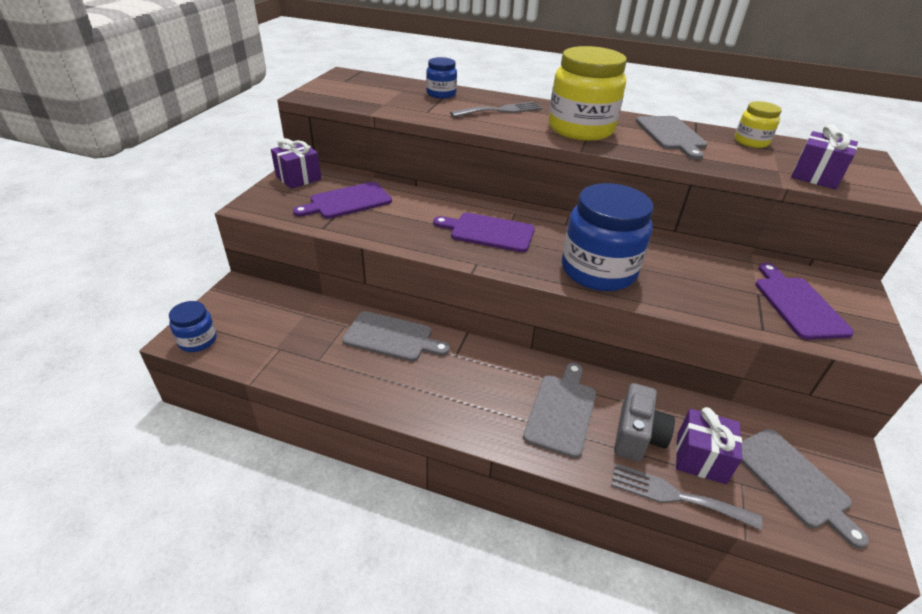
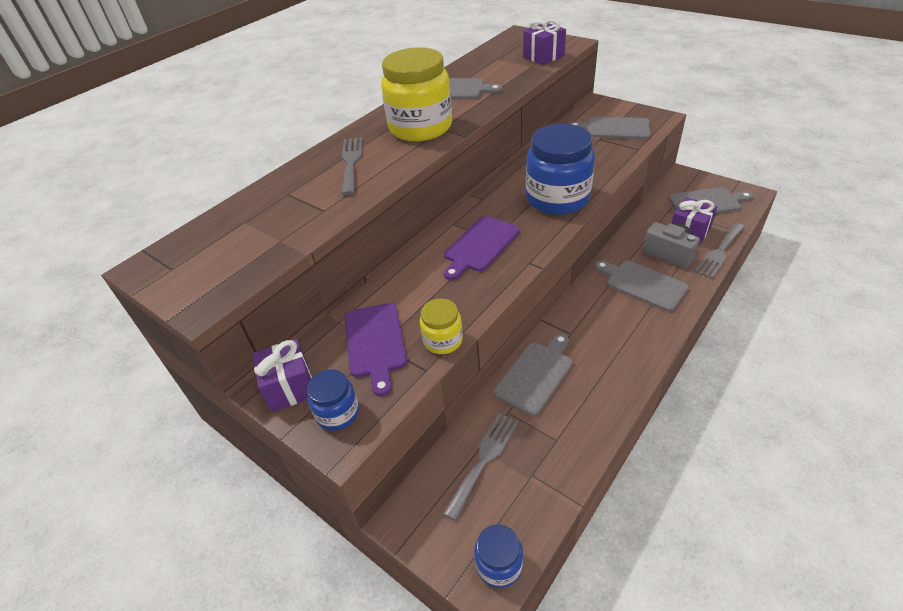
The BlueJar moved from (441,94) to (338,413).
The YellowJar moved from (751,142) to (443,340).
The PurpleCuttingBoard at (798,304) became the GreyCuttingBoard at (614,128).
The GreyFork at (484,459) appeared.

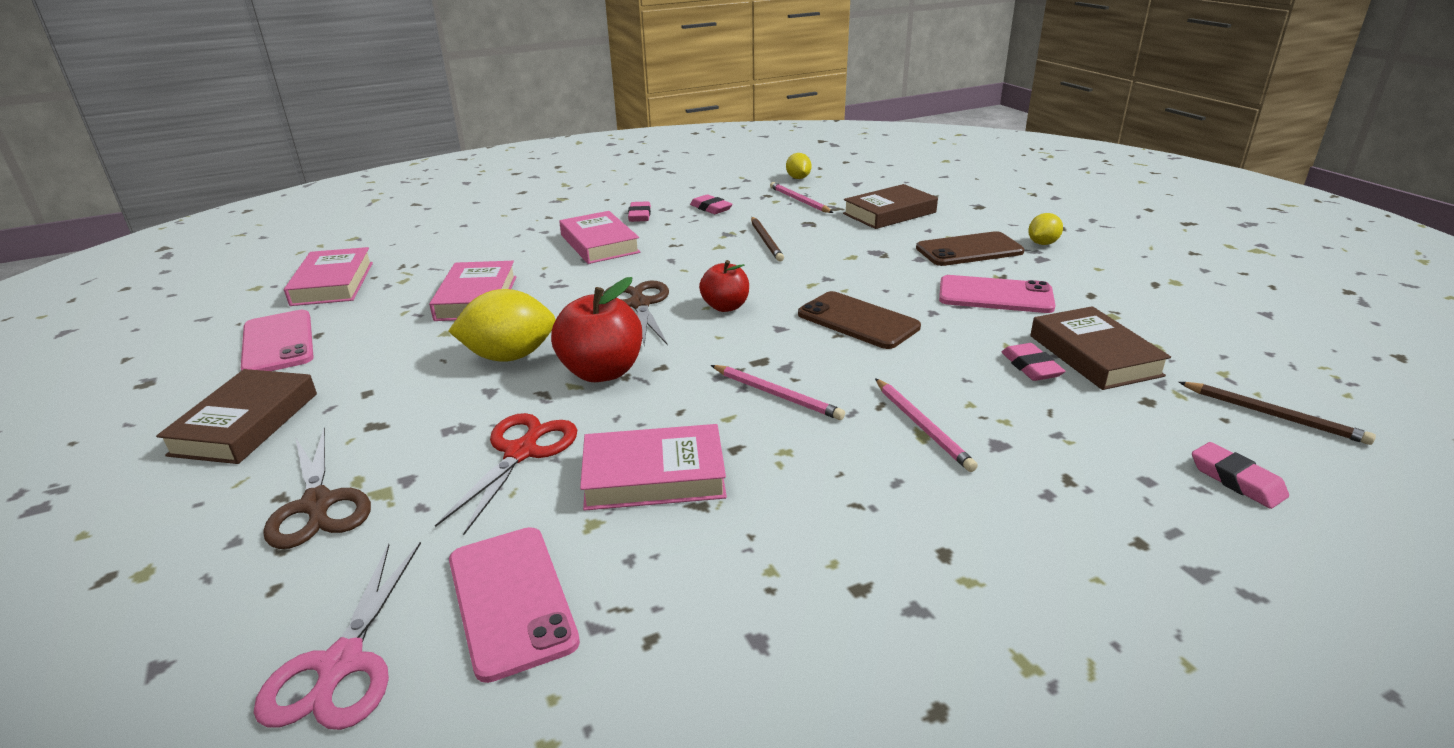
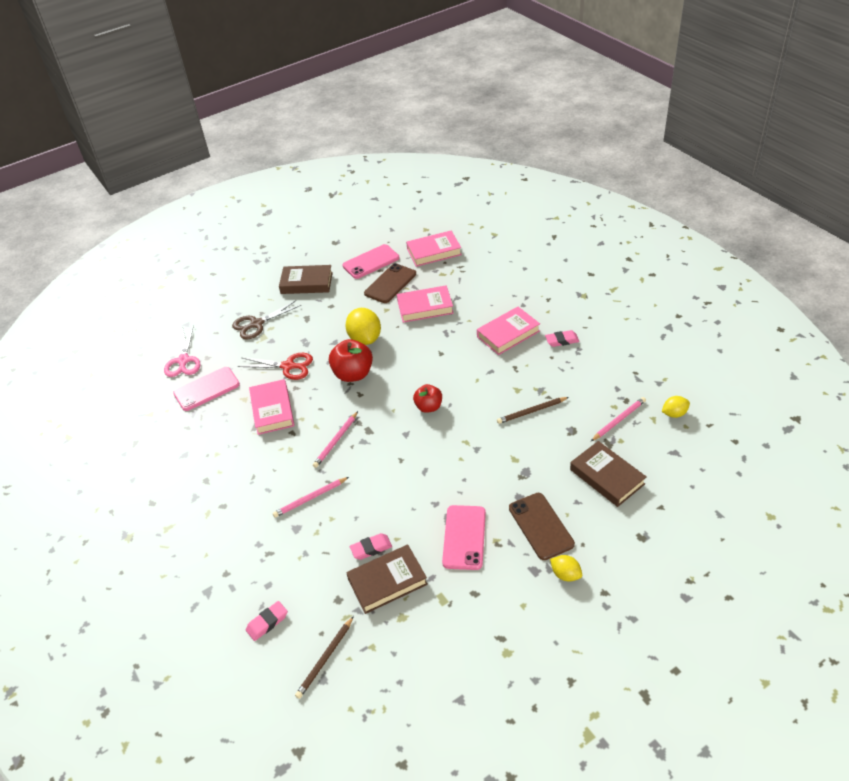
The PinkEraser at (711,208) disappeared.
The BrownScissors at (639,304) disappeared.
The BrownPhone moved from (858,321) to (390,283).
The PinkScissors at (341,664) turned 90 degrees counterclockwise.

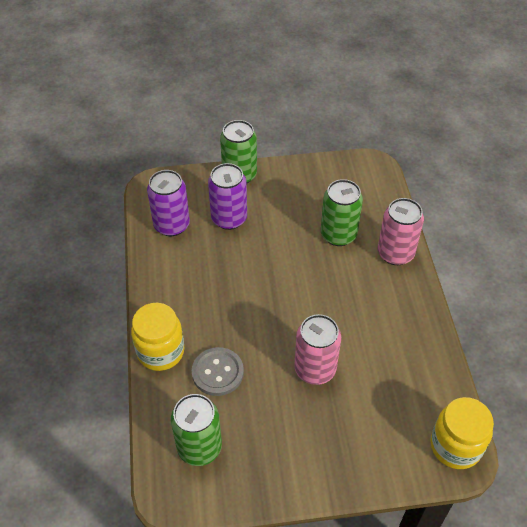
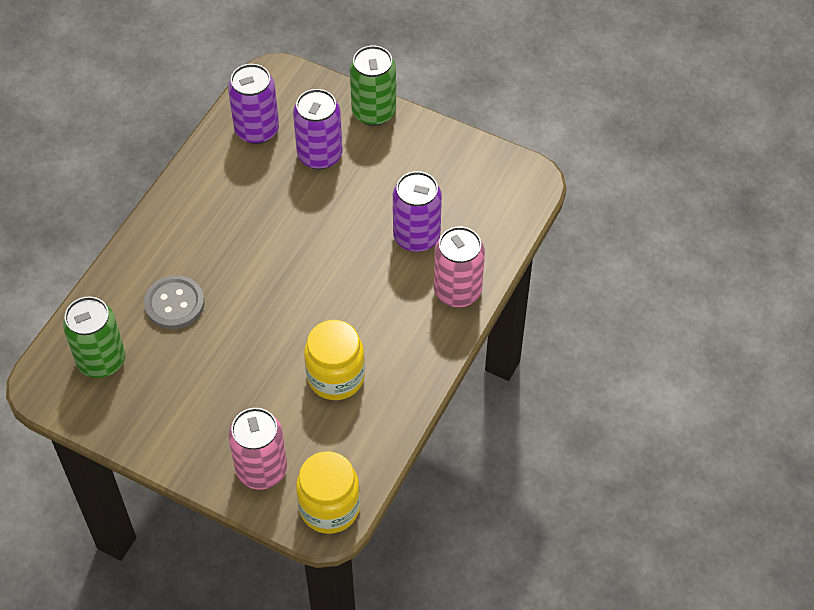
The GreenCan at (338,235) became the PurpleCan at (416,237).
The YellowJar moved from (160,351) to (336,377).
The PinkCan moved from (315,369) to (261,470).

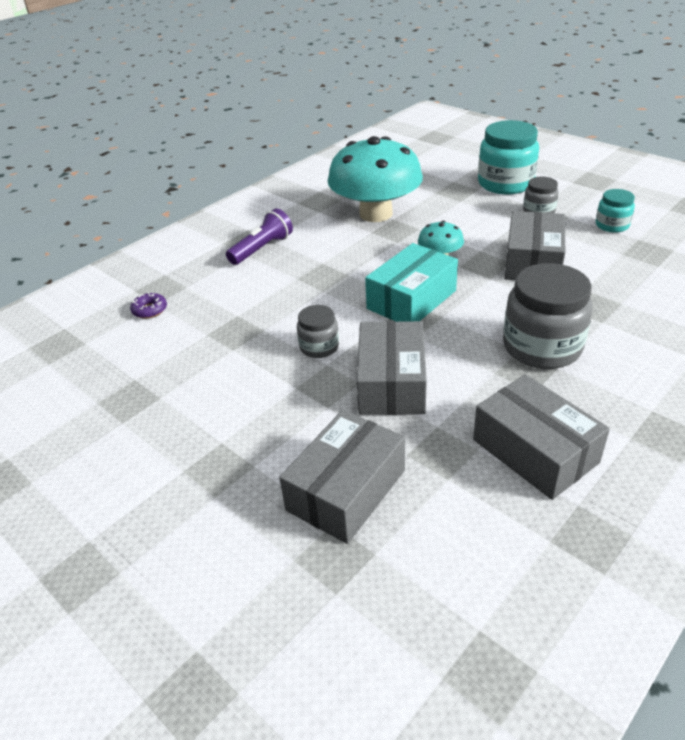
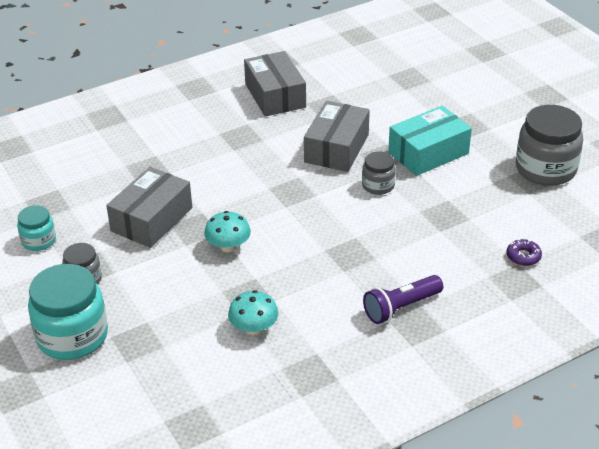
The TurquoiseMushroom at (376,214) changed to 0.44 times the size.
The TurquoiseBox moved from (411,299) to (428,153).
The GreyJar moved from (542,347) to (545,169).
The GreyBox at (346,490) disappeared.

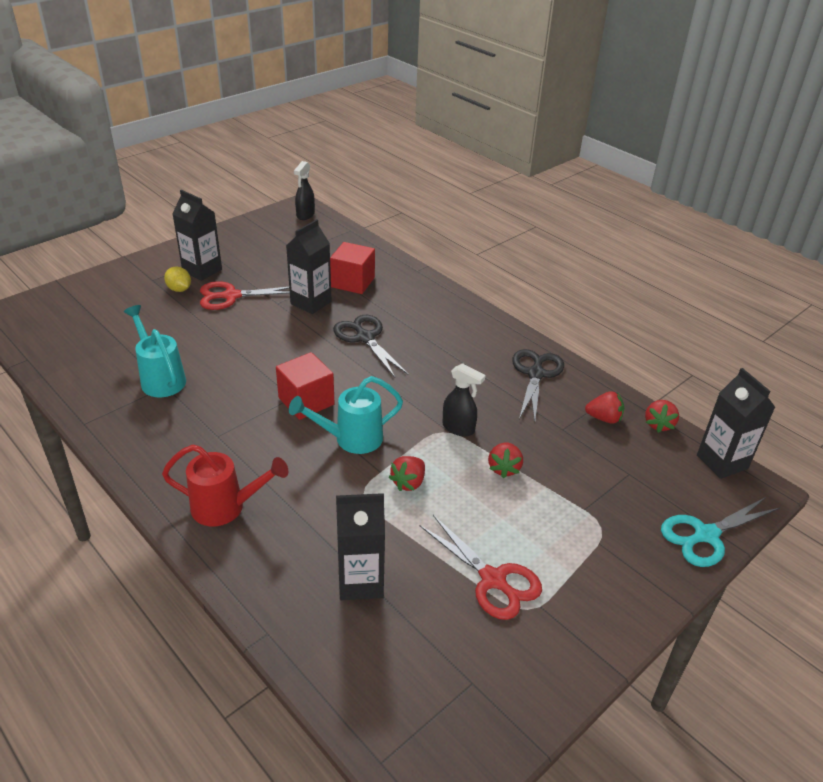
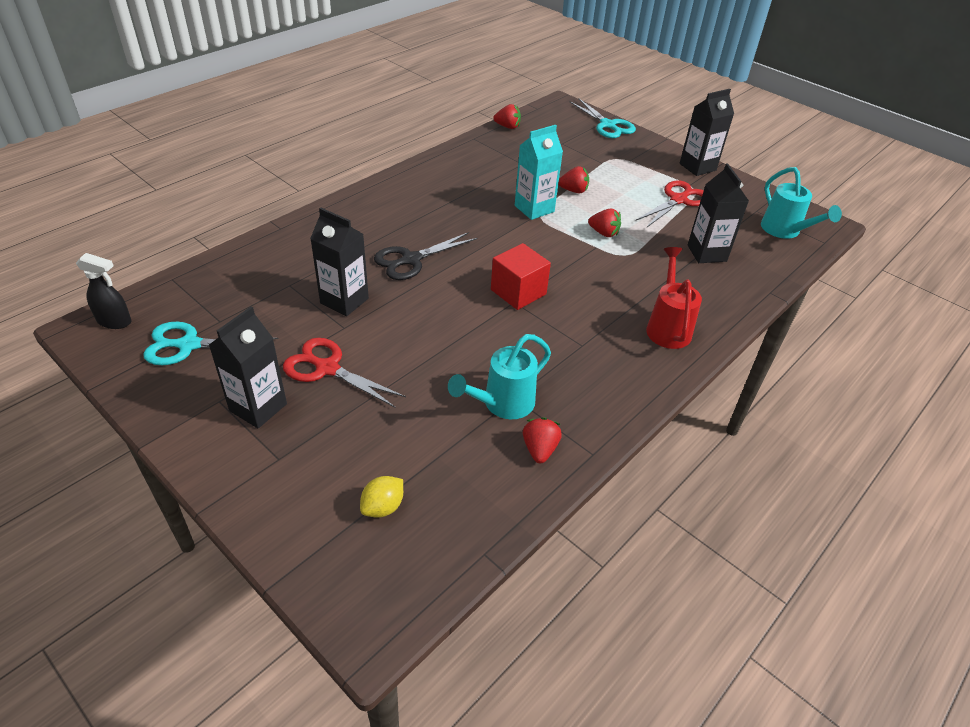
The RedCube at (353,282) disappeared.
The YellowLemon moved from (179,289) to (383,507).
The RedScissors at (231,296) turned 135 degrees clockwise.
The BlackScissors at (535,374) disappeared.
The BlackSprayBottle at (458,428) was replaced by the TurquoiseCarton at (534,209).
The BlackCarton moved from (722,462) to (697,167).
The TurquoiseWateringCan moved from (352,439) to (784,231).
The RedStrawberry moved from (604,418) to (539,449).
The TurquoiseScissors at (189,345) appeared.

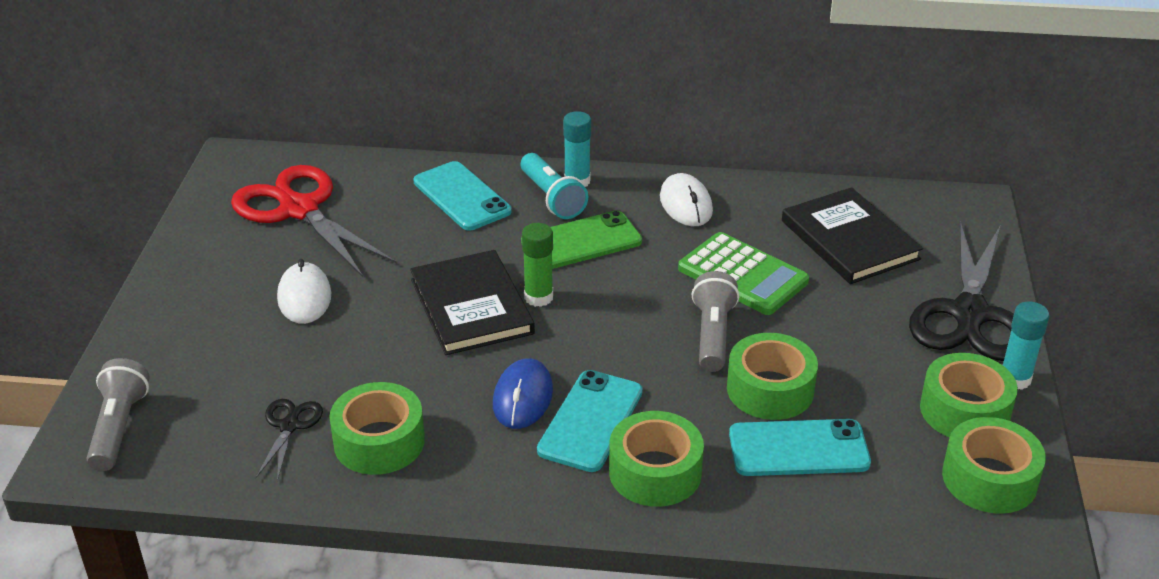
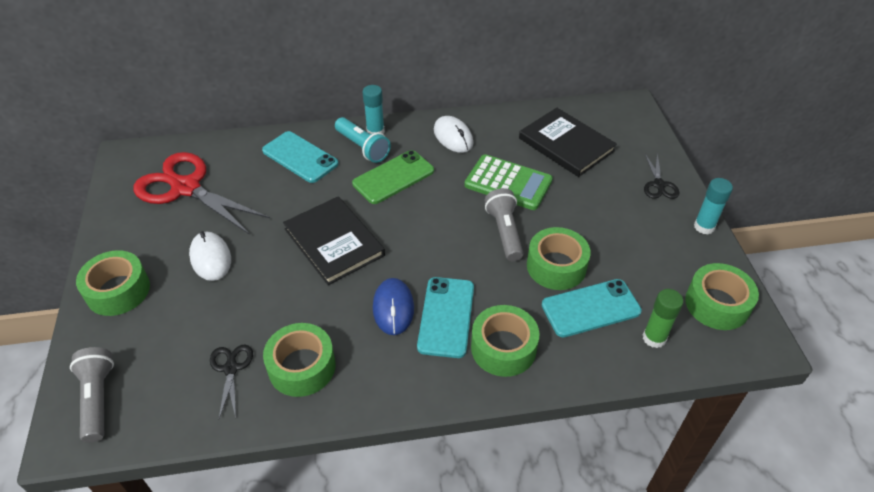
The BlackScissors at (970,314) changed to 0.46 times the size.
The GreenGlueStick moved from (538,297) to (654,338).
The GreenTape moved from (964,410) to (118,291).

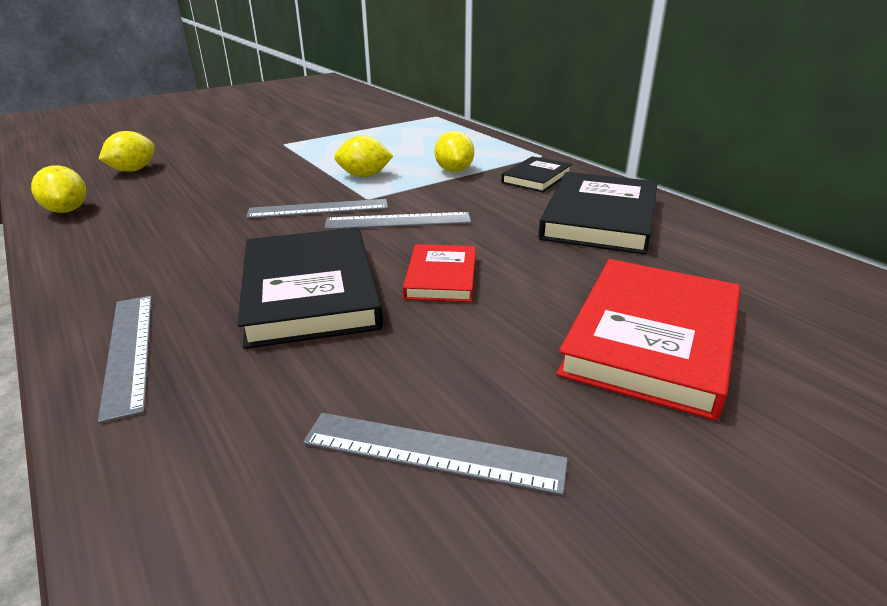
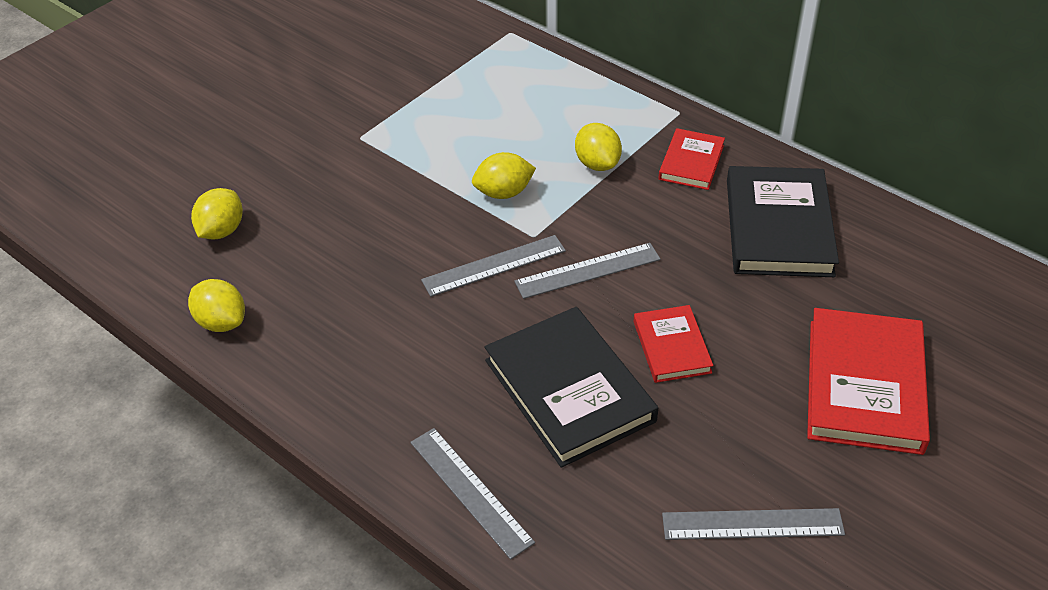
The BlackBook at (536,178) became the RedBook at (691,162).

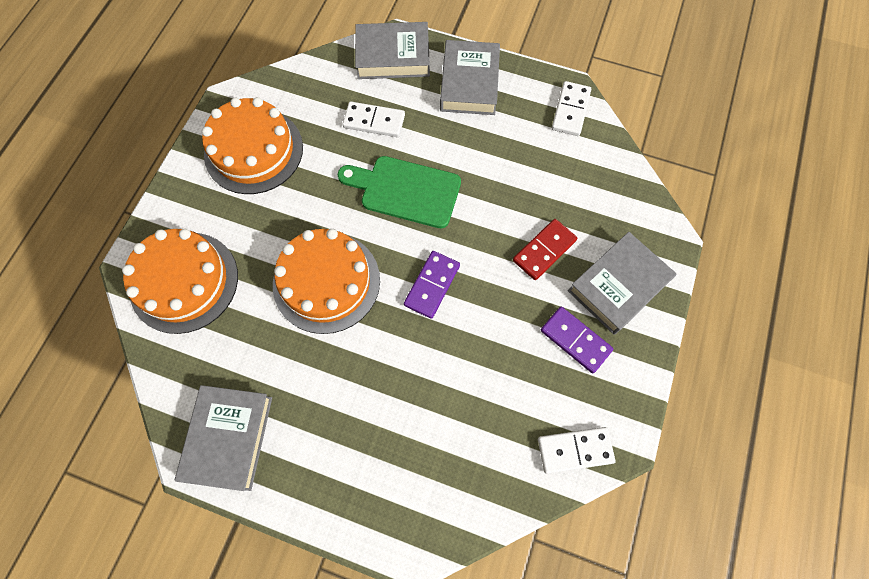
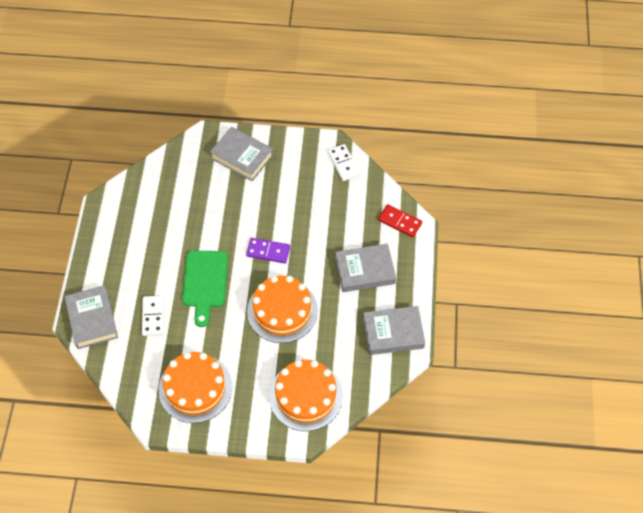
The GreyBook moved from (469,83) to (365,270).
The WhiteDomino at (570,110) disappeared.
The RedDomino moved from (544,250) to (399,222).
The PurpleDomino at (575,340) disappeared.

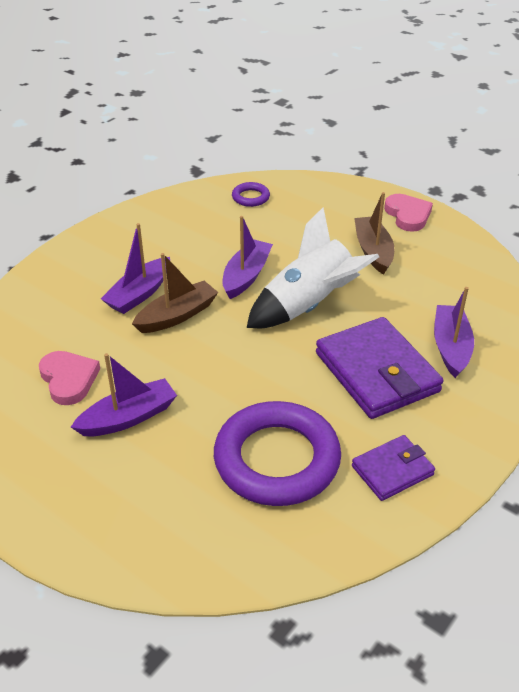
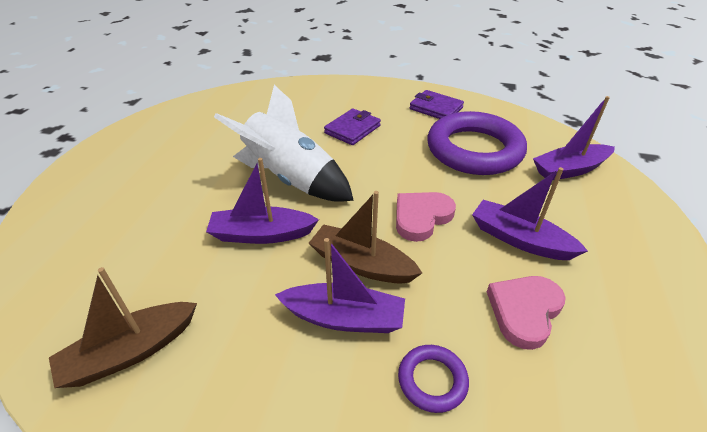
The PurpleRing moved from (250,197) to (432,380).
The BrownBoat moved from (373,251) to (130,352).
The PinkHeart moved from (408,215) to (421,217).
The PurpleBoat moved from (450,347) to (569,170).
The PurpleWallet at (377,372) changed to 0.55 times the size.

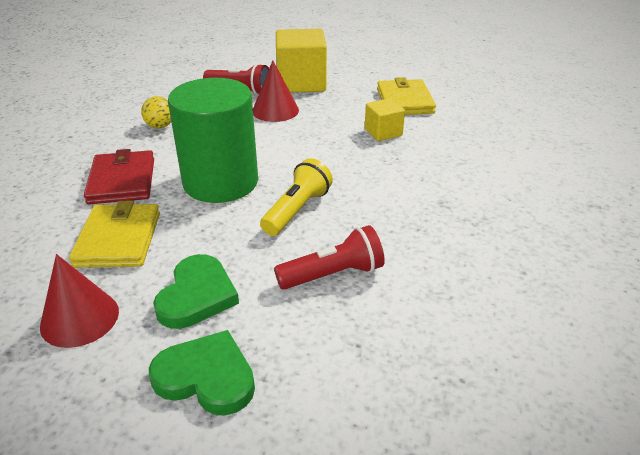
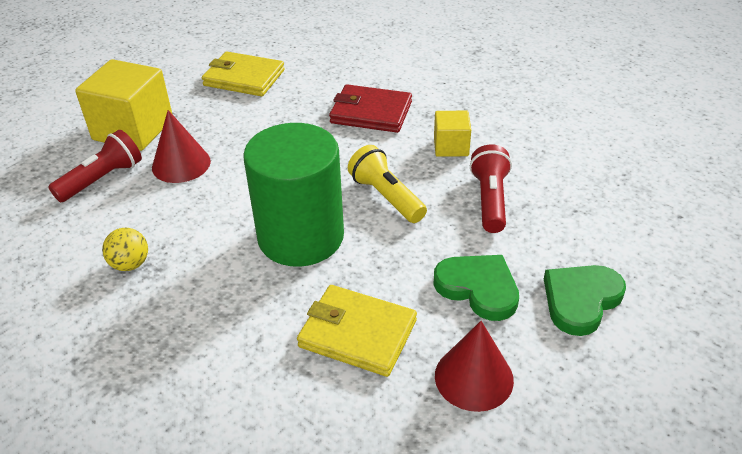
The YellowCube moved from (383,132) to (451,147).
The RedWallet moved from (122,181) to (371,113).

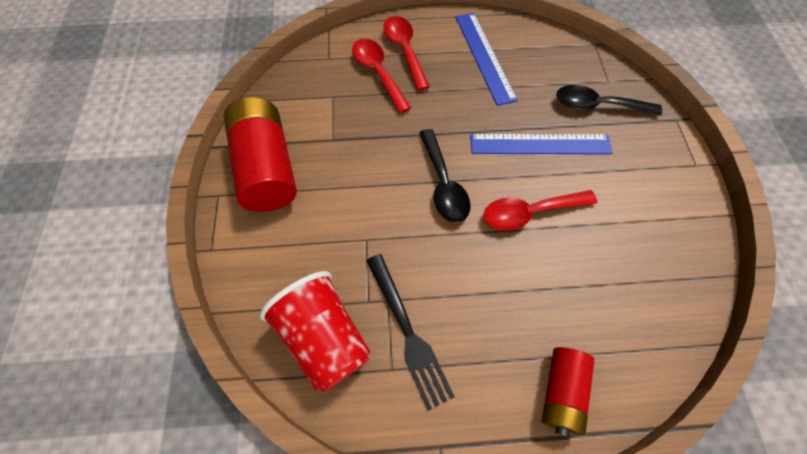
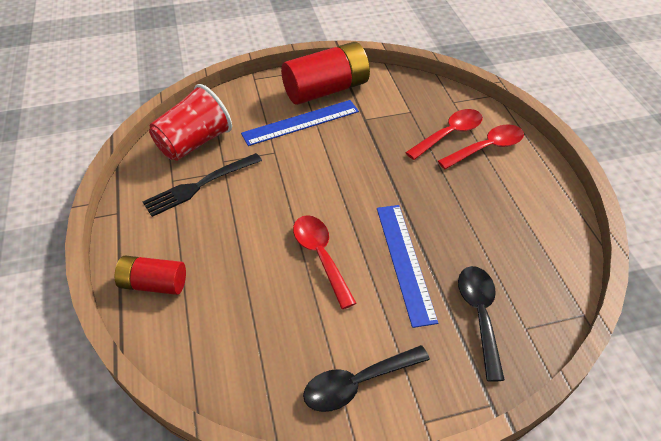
The BlueRuler moved from (484,57) to (301,122).
The BlackSpoon moved from (443,184) to (357,383).

